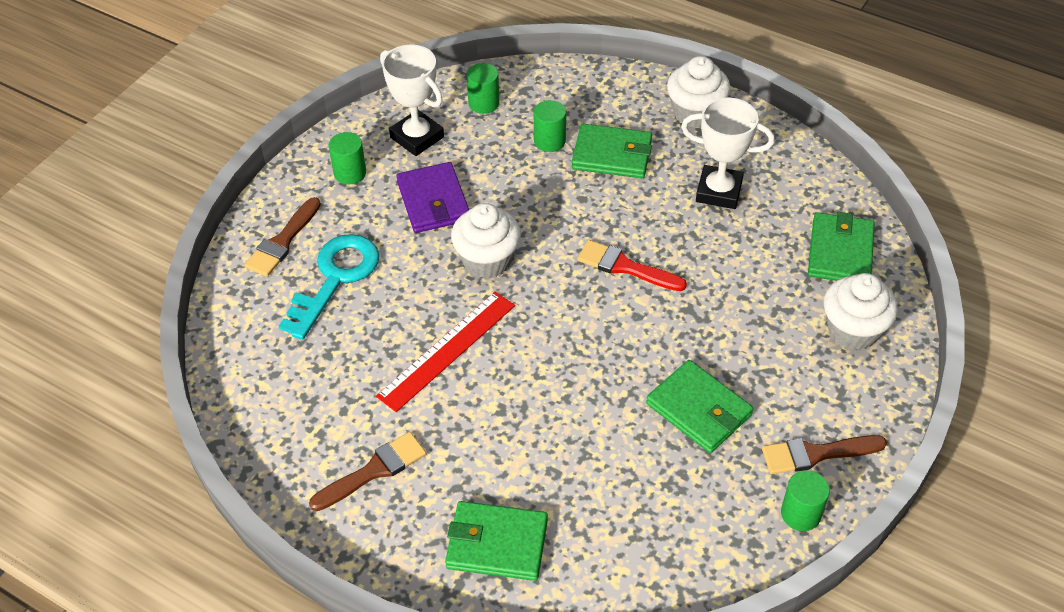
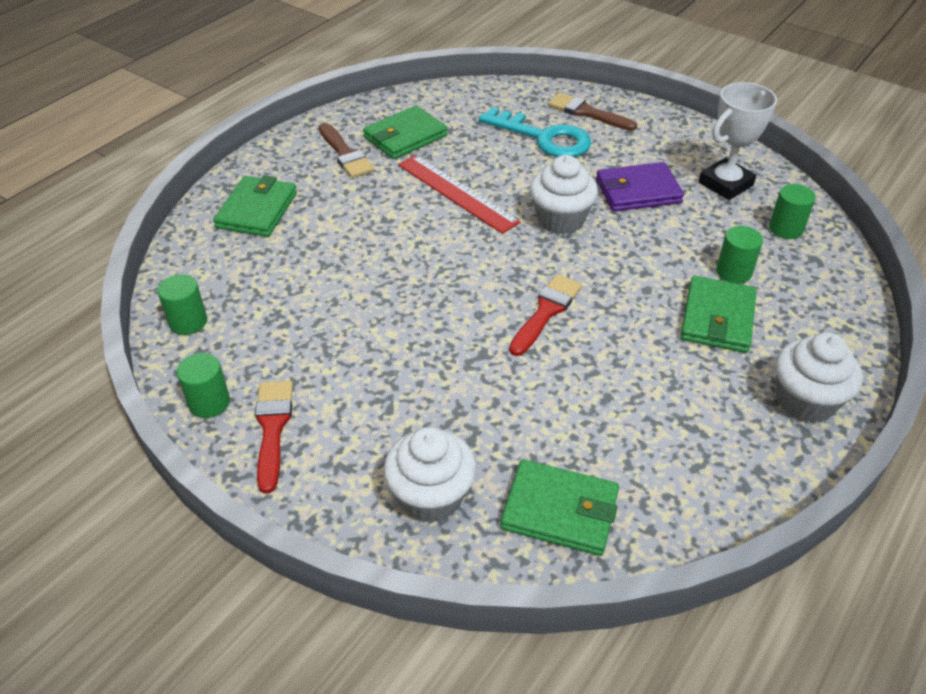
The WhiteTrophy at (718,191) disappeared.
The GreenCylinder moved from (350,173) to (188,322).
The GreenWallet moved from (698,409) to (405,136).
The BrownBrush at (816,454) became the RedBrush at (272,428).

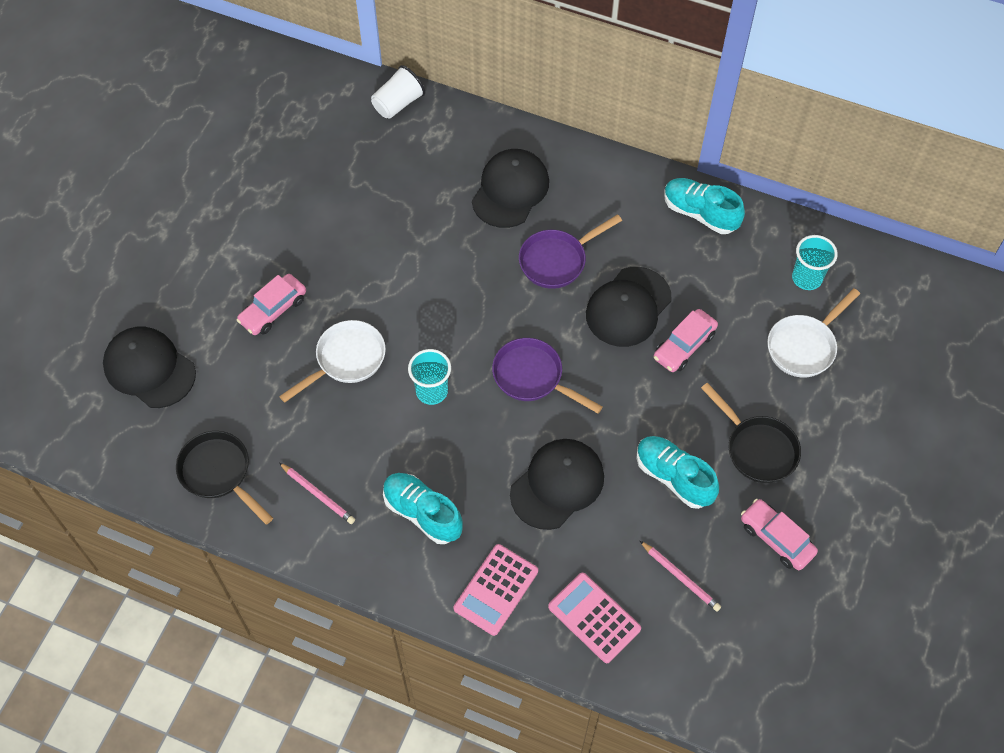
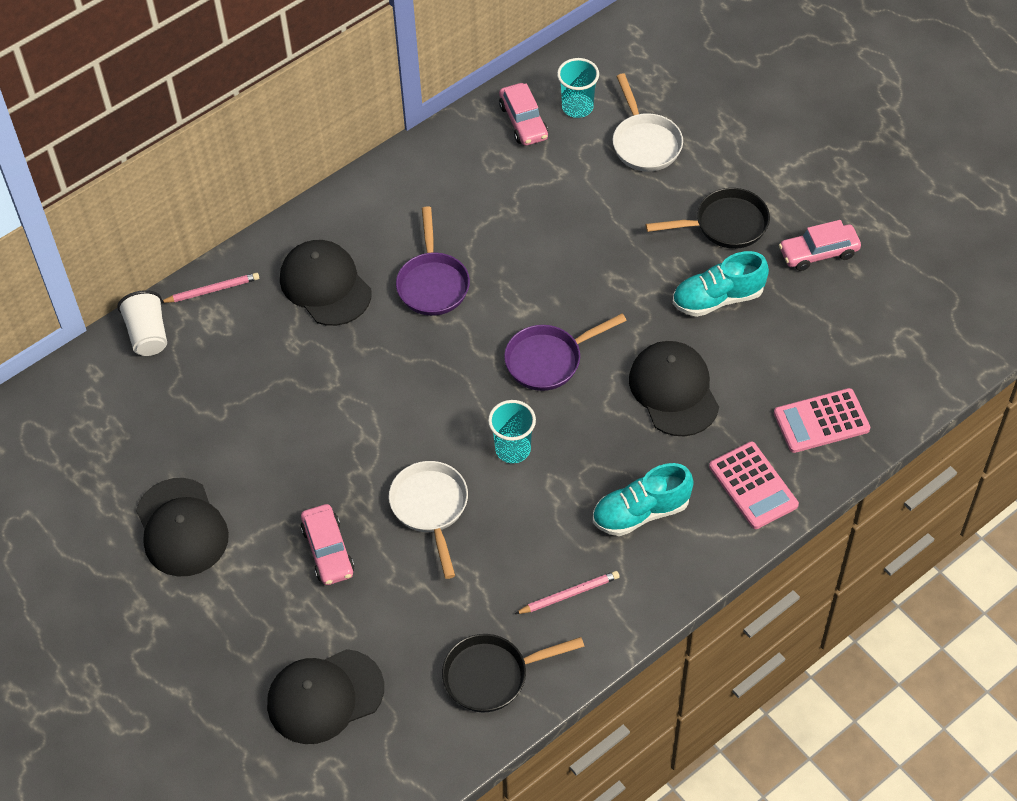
The TurquoiseShoe at (700,213) disappeared.
The BlackCap moved from (628,307) to (181,528).
The PinkCar moved from (684,346) to (523,121).
The PinkPencil moved from (680,577) to (212,290).

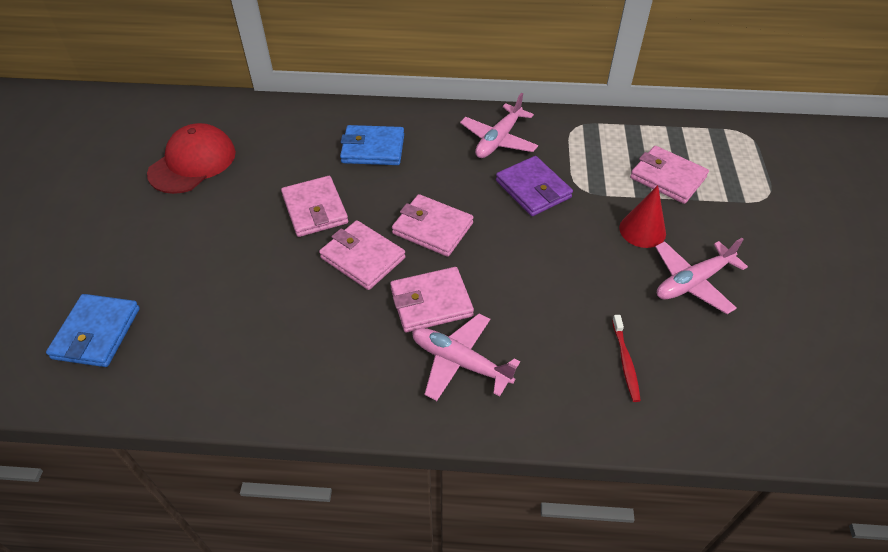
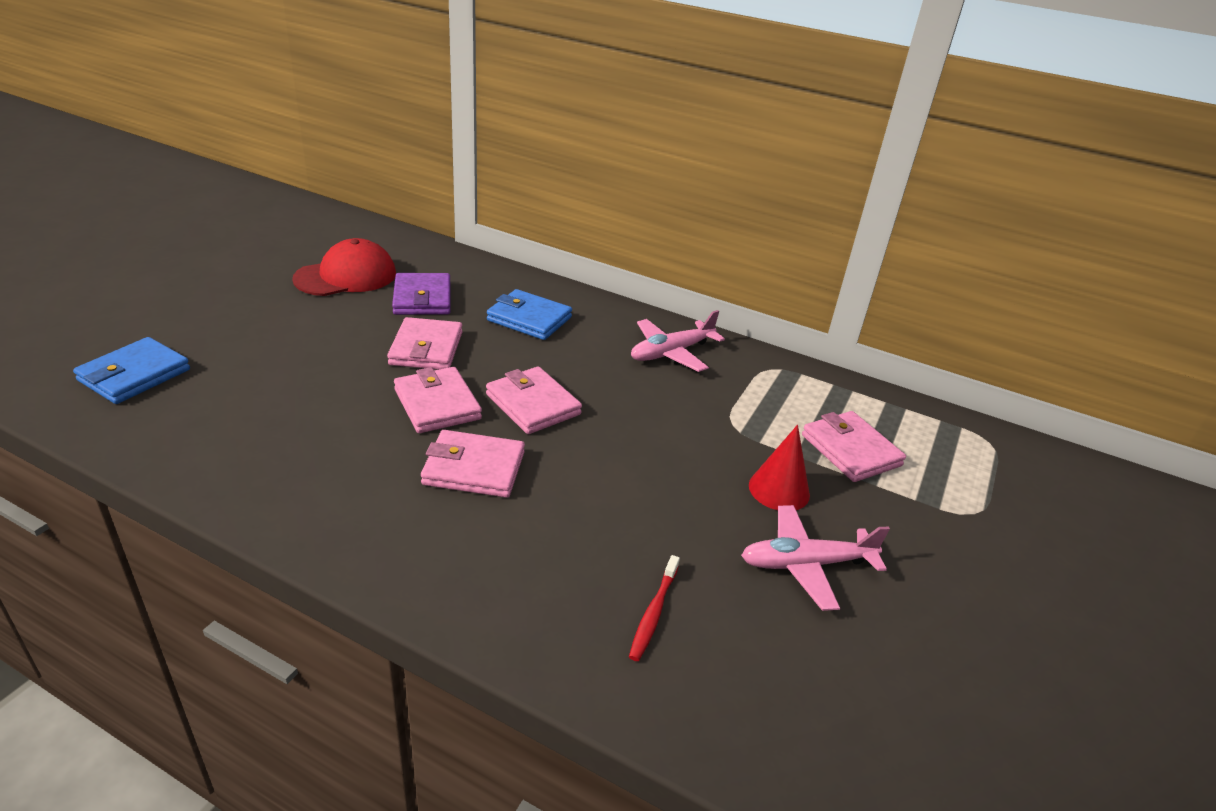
The PurpleWallet moved from (533,189) to (422,298).
The PinkPlane at (460,362) disappeared.

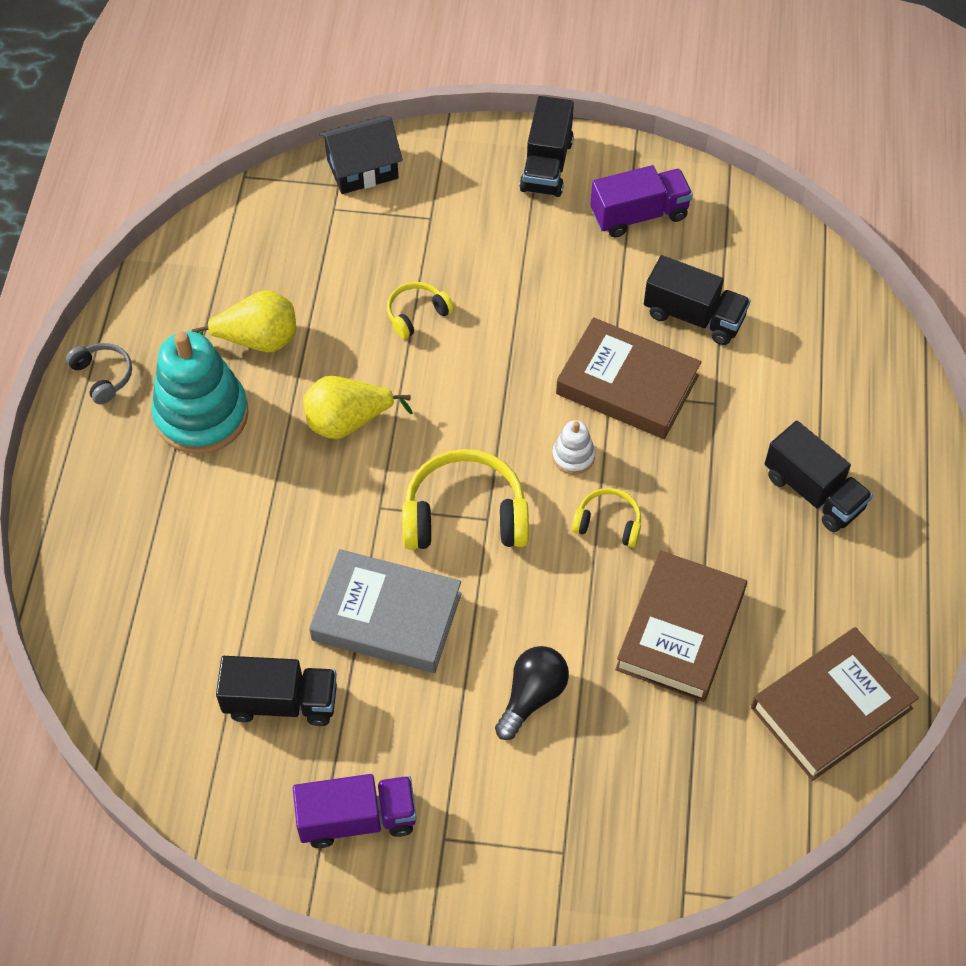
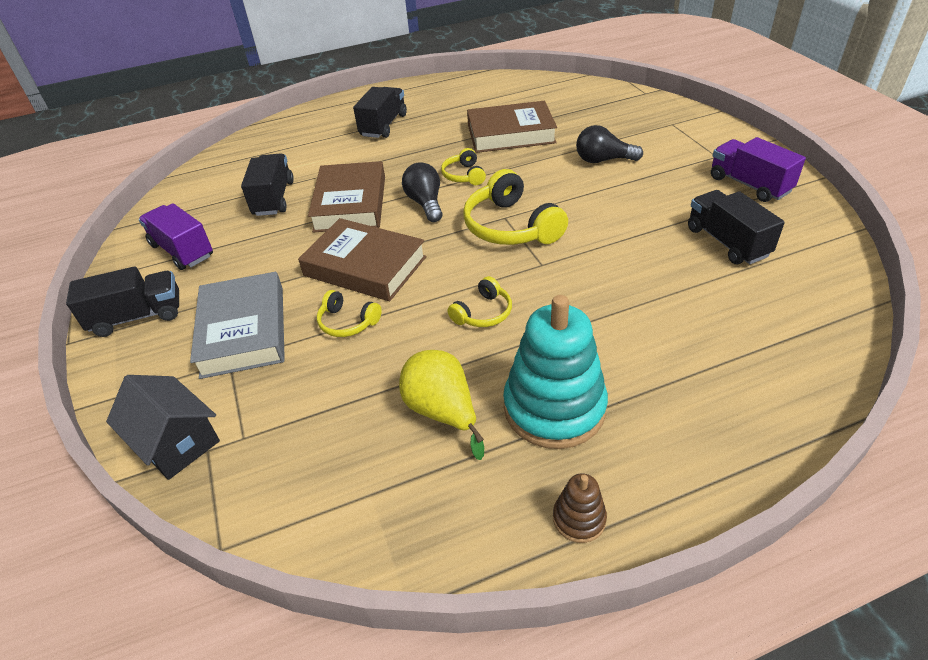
The GreyHeadphones at (103,376) was replaced by the BrownStackingToy at (579,519).
The YellowPear at (348,422) was replaced by the YellowHeadphones at (483,313).
The WhiteStackingToy at (573,456) was replaced by the BlackLightBulb at (425,203).
The GreyBook moved from (387,616) to (243,331).
The BrownBook moved from (831,708) to (365,266).

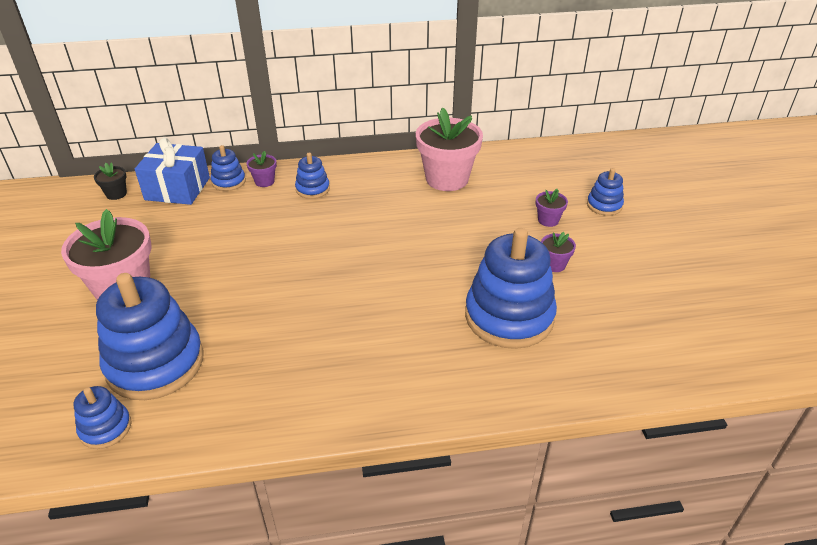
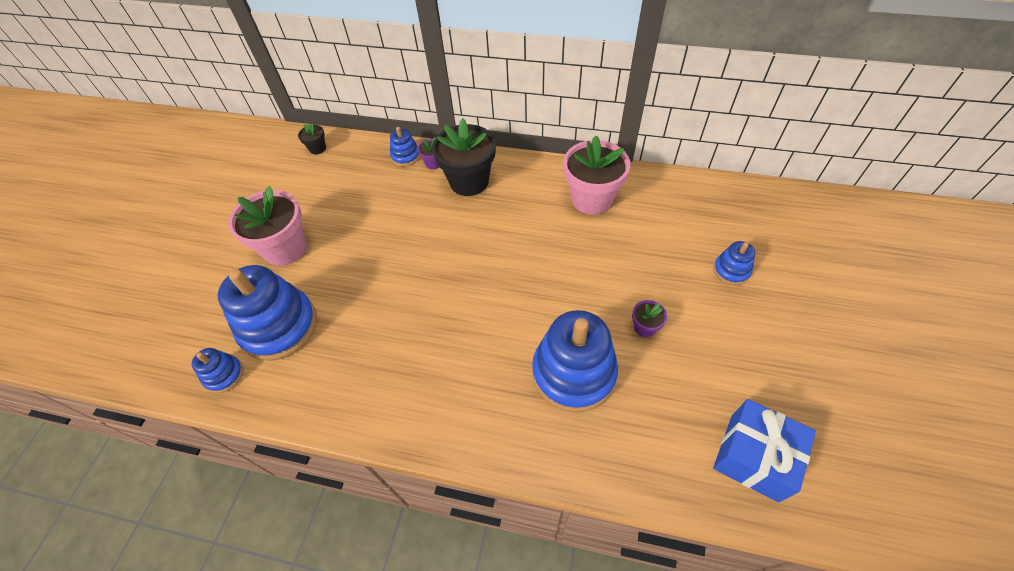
The BlueGift moved from (177,188) to (754,456).
The BlueStackingToy at (312,189) was replaced by the BlackFlowerPot at (469,181).
The PurpleFlowerPot at (548,220) disappeared.

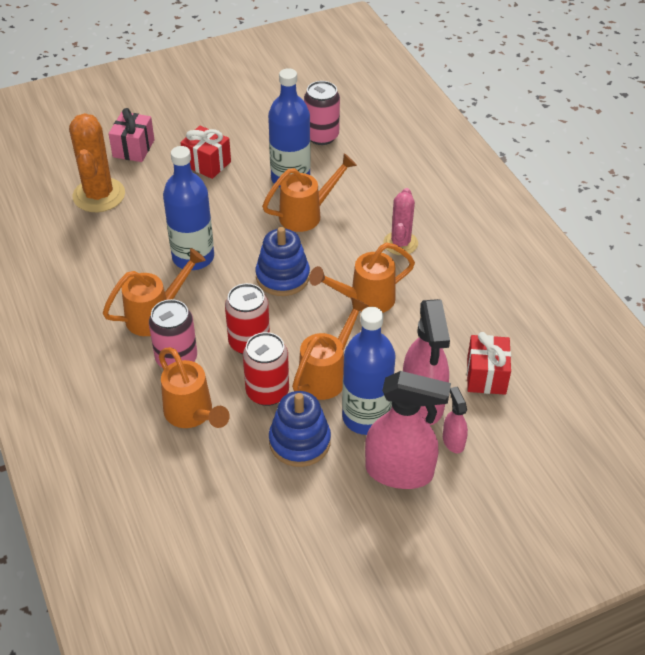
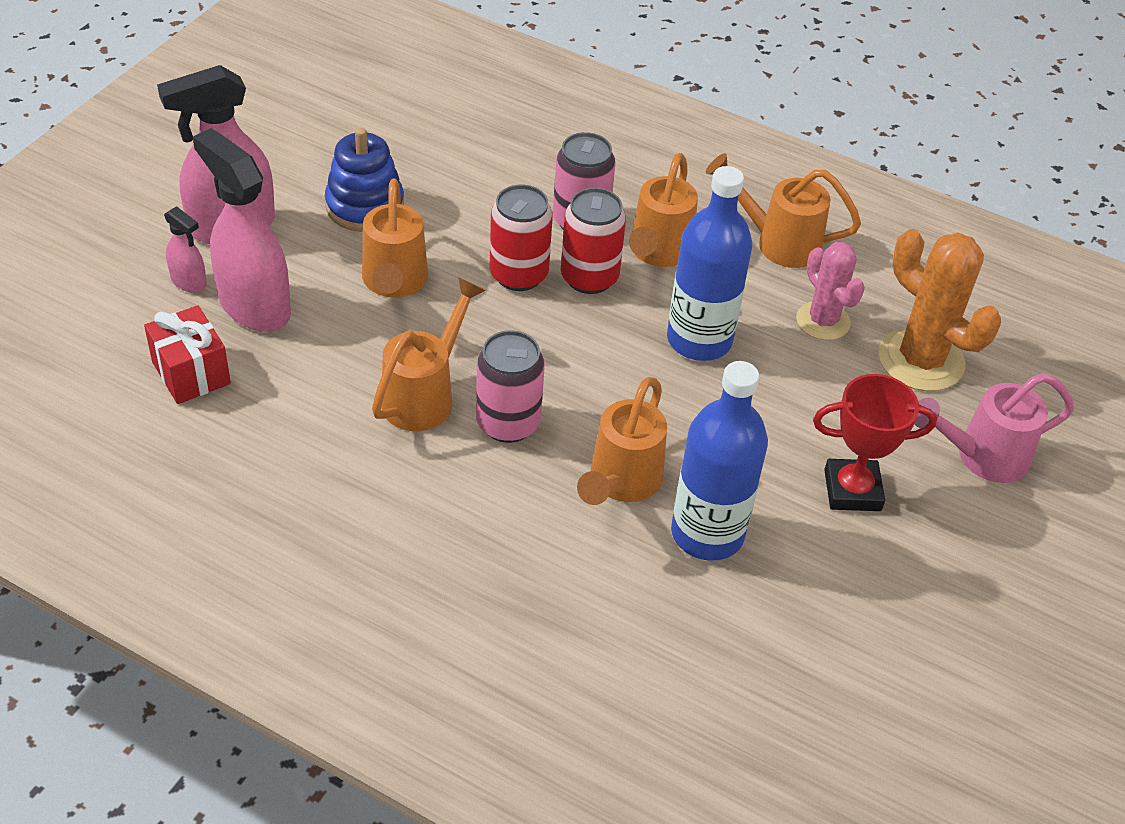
The PinkCan moved from (321,136) to (508,423).
The PinkGift at (133,148) was replaced by the PinkWateringCan at (981,457).
The RedGift at (207,164) was replaced by the RedTrophy at (852,490).
The PinkCactus moved from (400,243) to (823,321).
The BlueStackingToy at (282,277) disappeared.
The BlueBottle at (366,417) disappeared.
The RedCan moved from (267,392) to (589,277).
The OrangeWateringCan moved from (193,415) to (777,242).

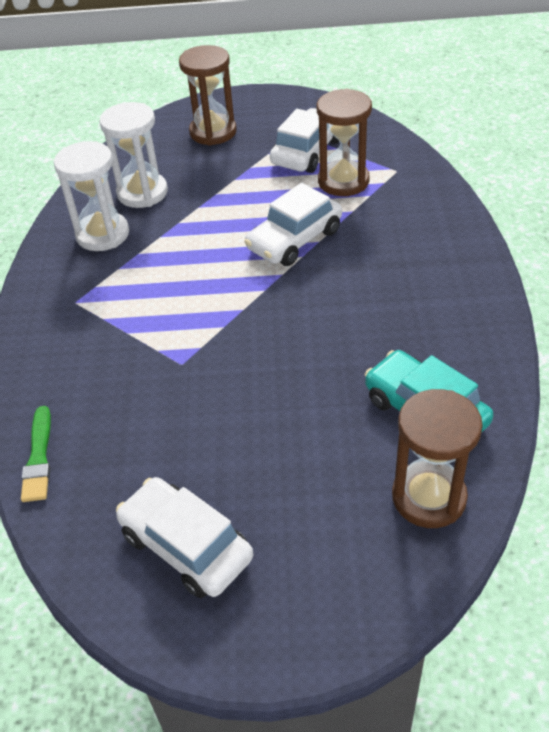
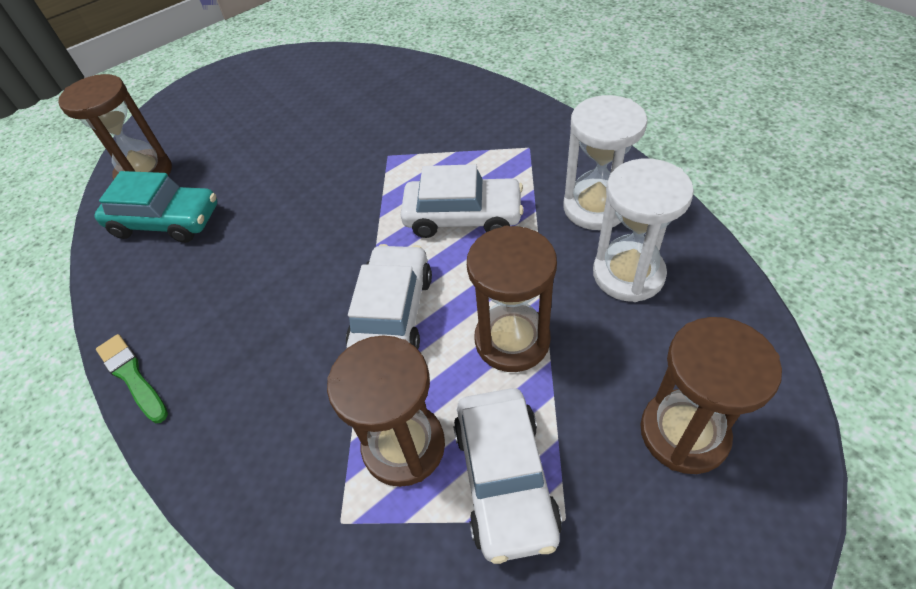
The GreenBrush moved from (39,457) to (132,376).
The WhiteCar moved from (186,546) to (463,217).
The BrownHourglass at (512,340) appeared.

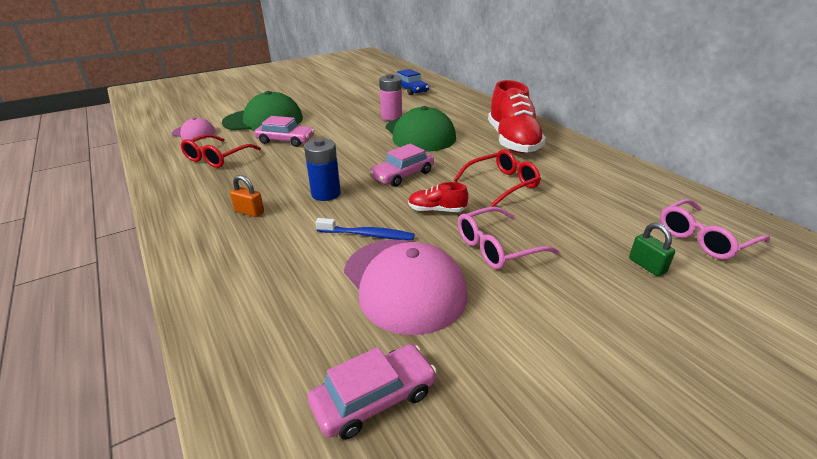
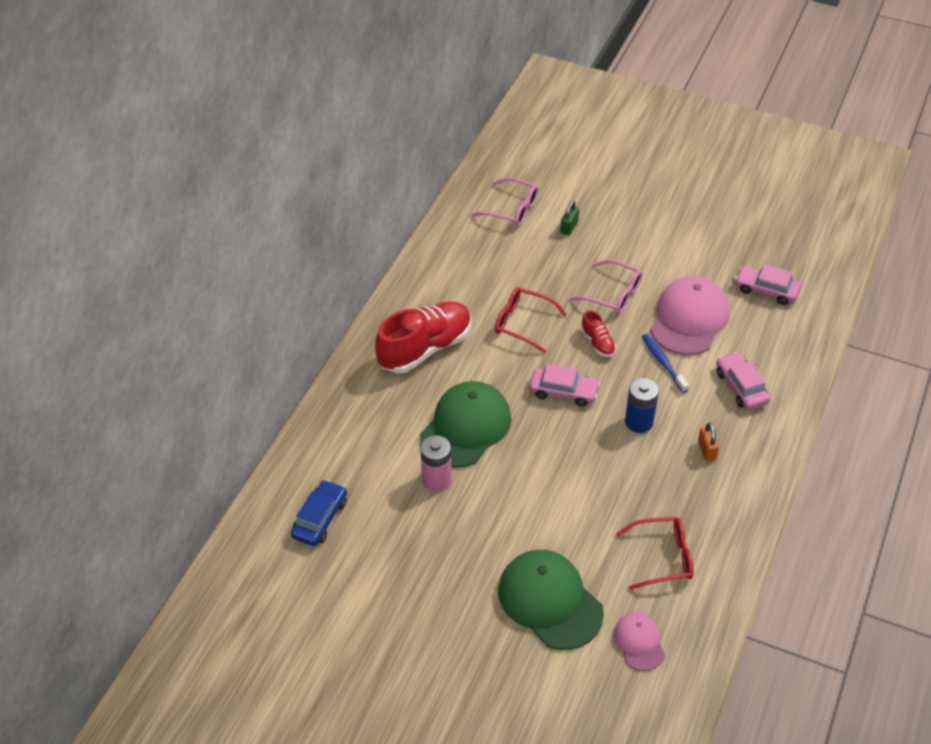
The PinkCar moved from (286,140) to (741,387).

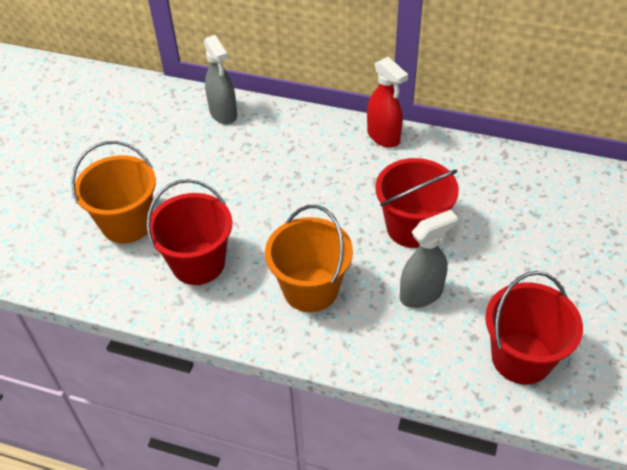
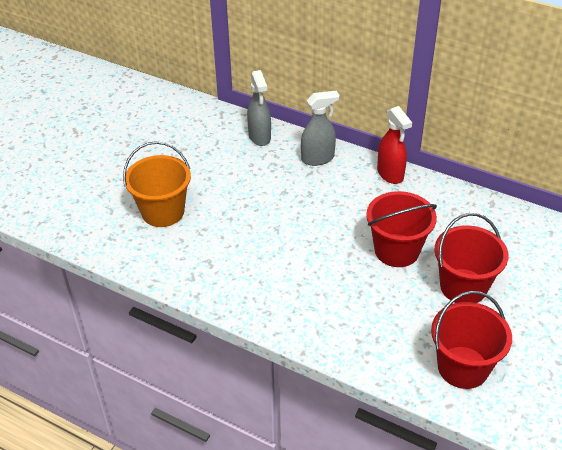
The RedBucket moved from (198,263) to (463,286).
The OrangeBucket at (310,289) disappeared.
The GreySprayBottle moved from (421,294) to (318,158).

